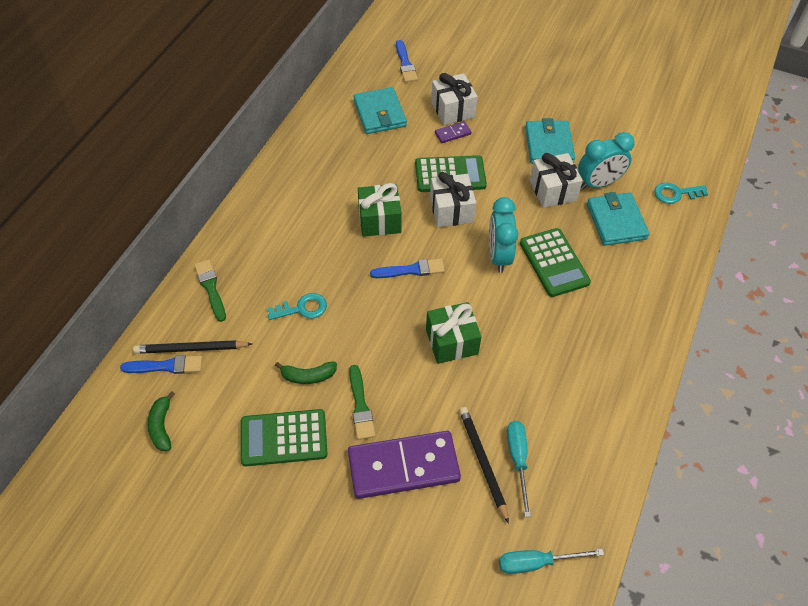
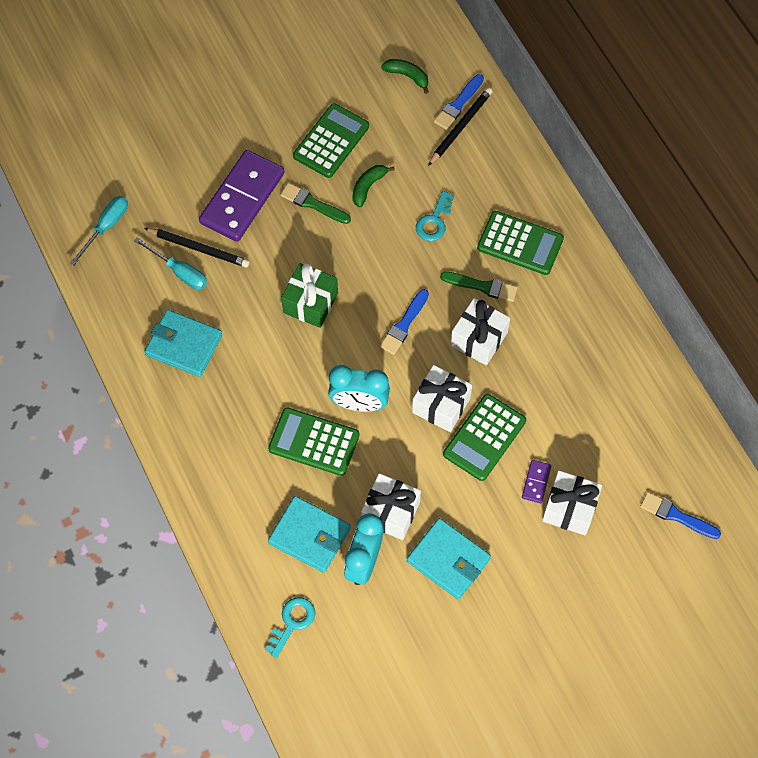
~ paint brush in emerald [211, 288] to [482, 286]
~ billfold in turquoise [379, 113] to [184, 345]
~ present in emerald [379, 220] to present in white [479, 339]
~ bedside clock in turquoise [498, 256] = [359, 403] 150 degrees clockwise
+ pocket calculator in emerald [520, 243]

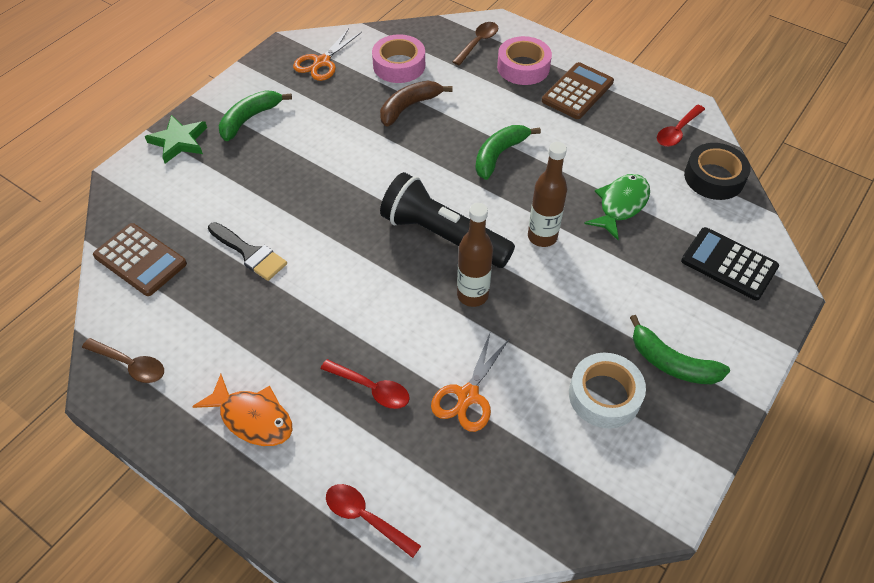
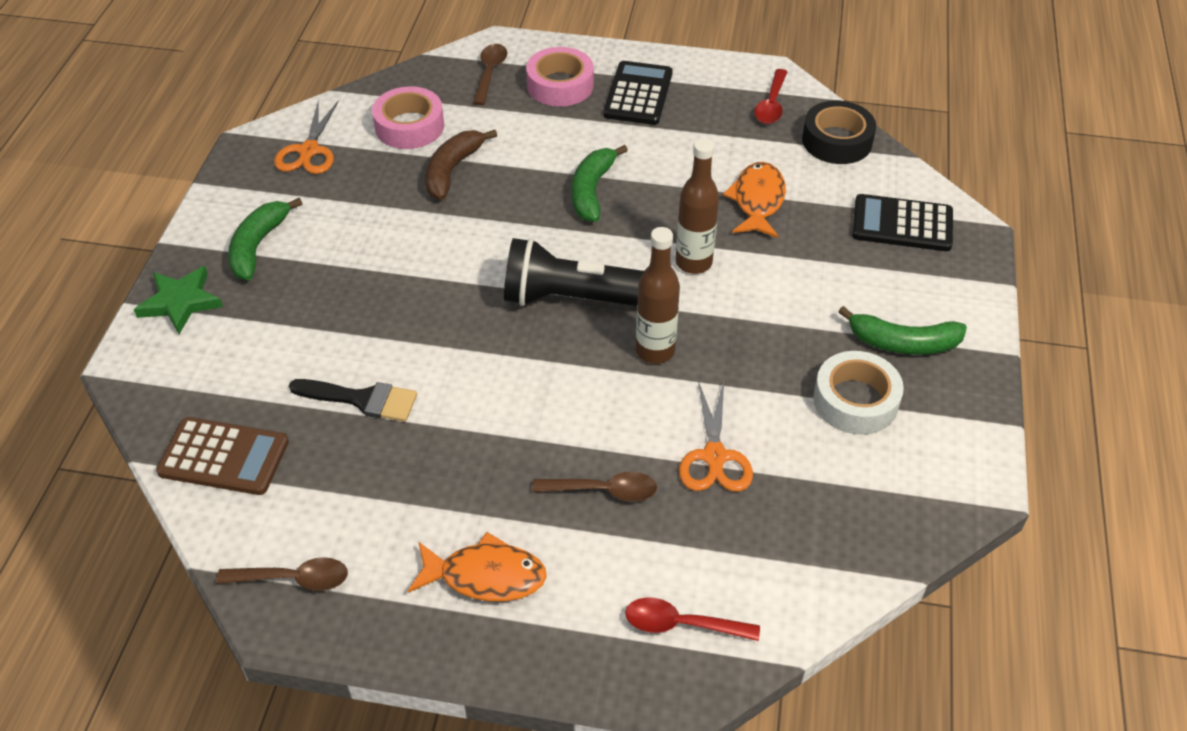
~ spoon in red [371, 388] to spoon in dark brown [603, 491]
~ pocket calculator in dark brown [577, 91] to pocket calculator in black [638, 94]
~ fish in emerald [621, 205] to fish in bright orange [757, 201]

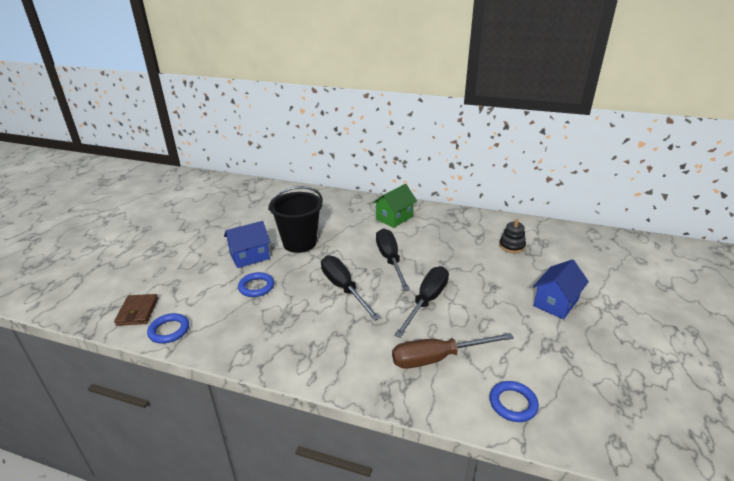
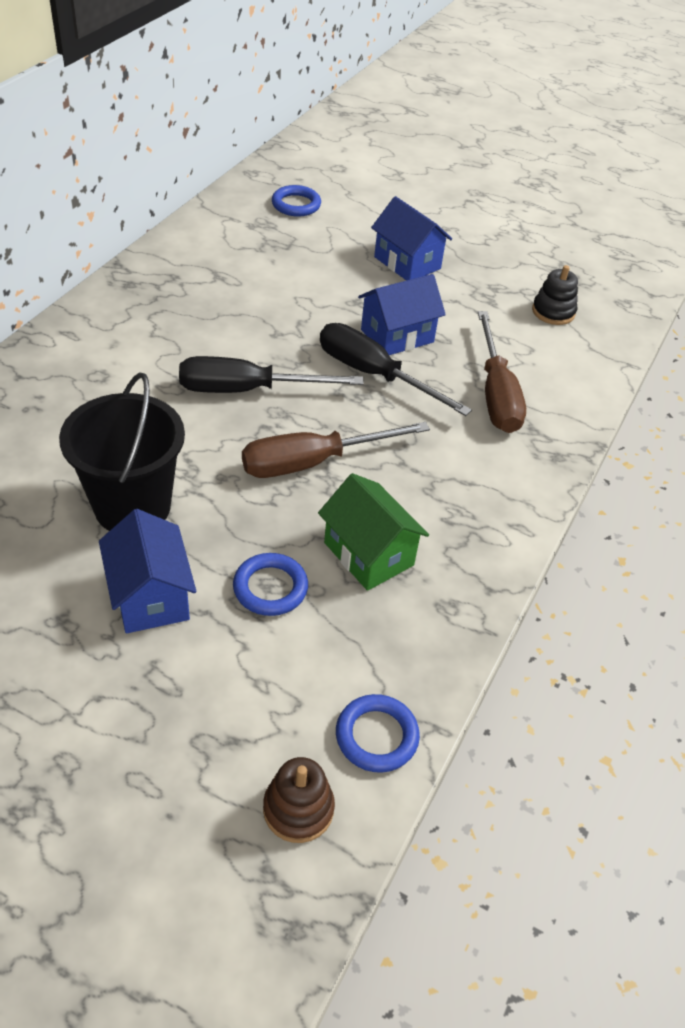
~ billfold in dark brown [137, 311] to stacking rings in dark brown [298, 809]
~ screwdriver in black [343, 288] to screwdriver in dark brown [313, 462]
~ toy house in emerald [394, 218] to [368, 554]
~ hoop in blue [513, 403] to [296, 205]
~ stacking rings in black [512, 246] to [553, 312]
+ toy house in blue [397, 336]

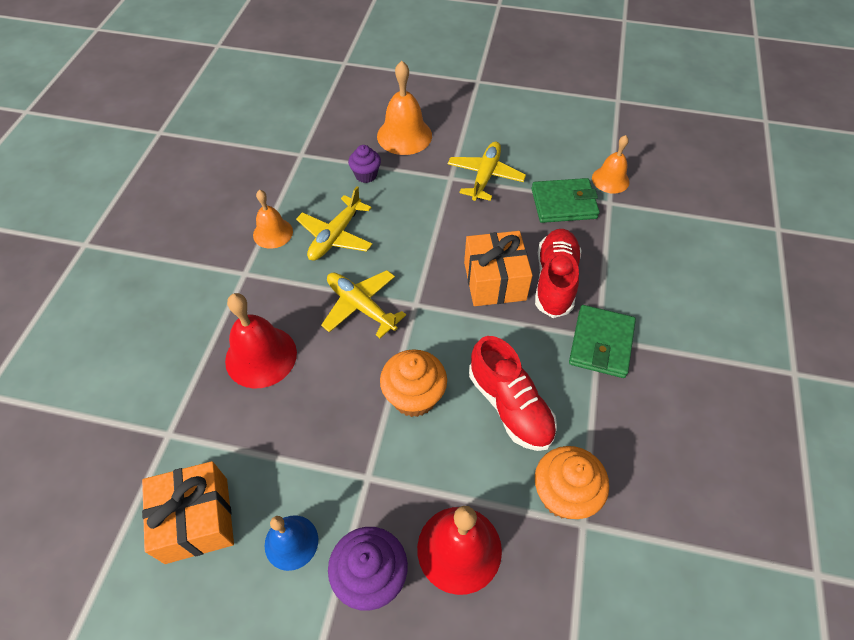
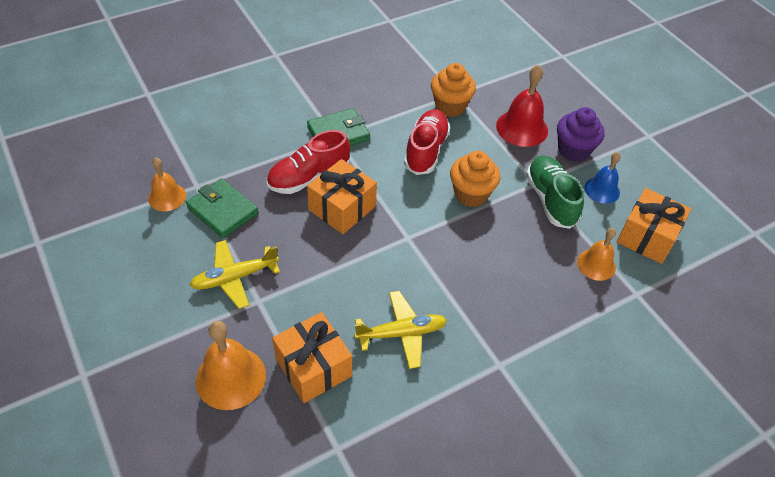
- bell in red [261, 356]
~ bell in bright orange [273, 233] to [596, 264]
- aeroplane in yellow [360, 306]
~ muffin in royal purple [366, 175] to present in bright orange [313, 367]
+ lace-up shoe in emerald [550, 200]

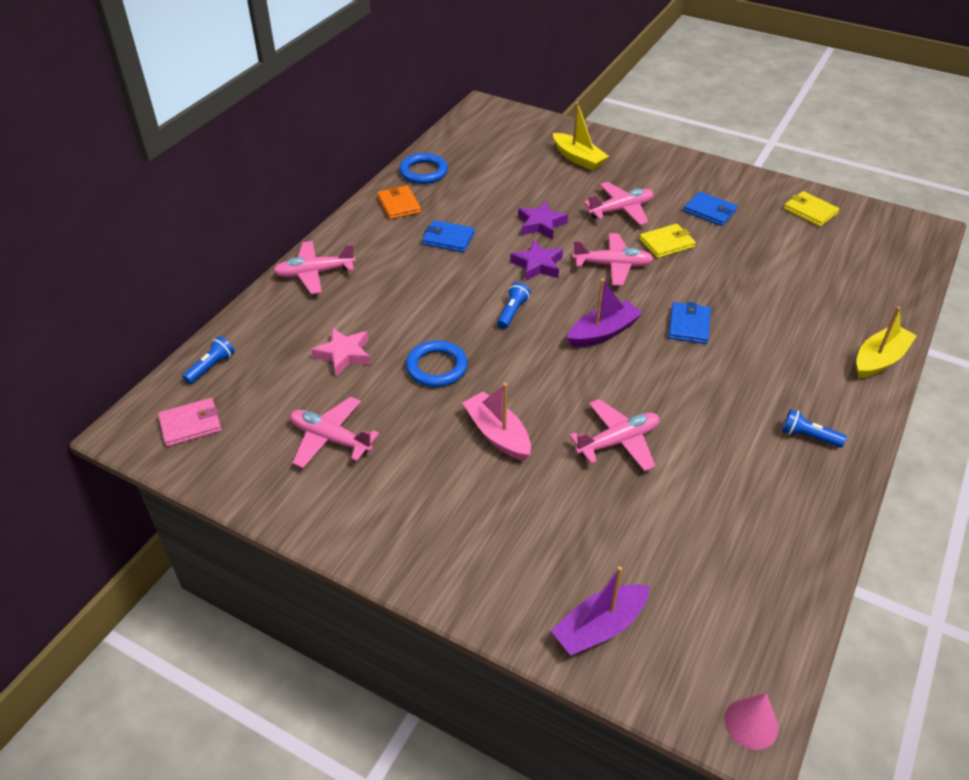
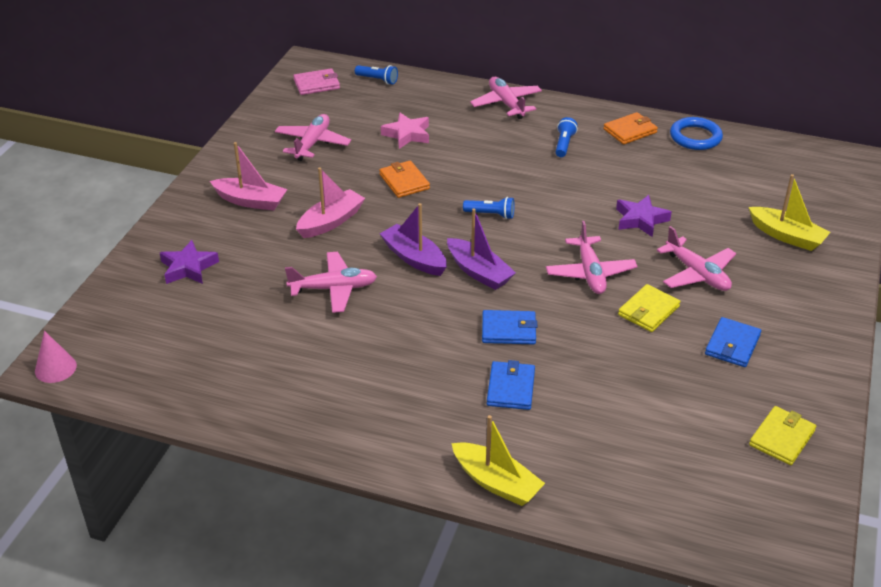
~ billfold in pink [191, 424] = [317, 84] 75 degrees counterclockwise
~ hoop in blue [436, 367] to billfold in bright orange [404, 181]
~ billfold in blue [448, 239] to [511, 388]
~ star in royal purple [537, 265] to [188, 268]
~ sailboat in royal purple [600, 627] to [414, 258]
~ sailboat in yellow [578, 158] = [786, 236] 90 degrees counterclockwise
~ aeroplane in pink [618, 441] = [333, 289] 60 degrees counterclockwise
~ billfold in yellow [667, 243] = [648, 311] 75 degrees clockwise
~ torch in blue [808, 436] to [564, 144]
+ sailboat in pink [250, 201]

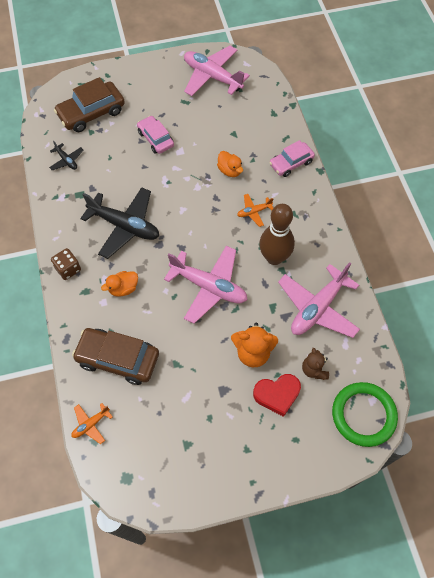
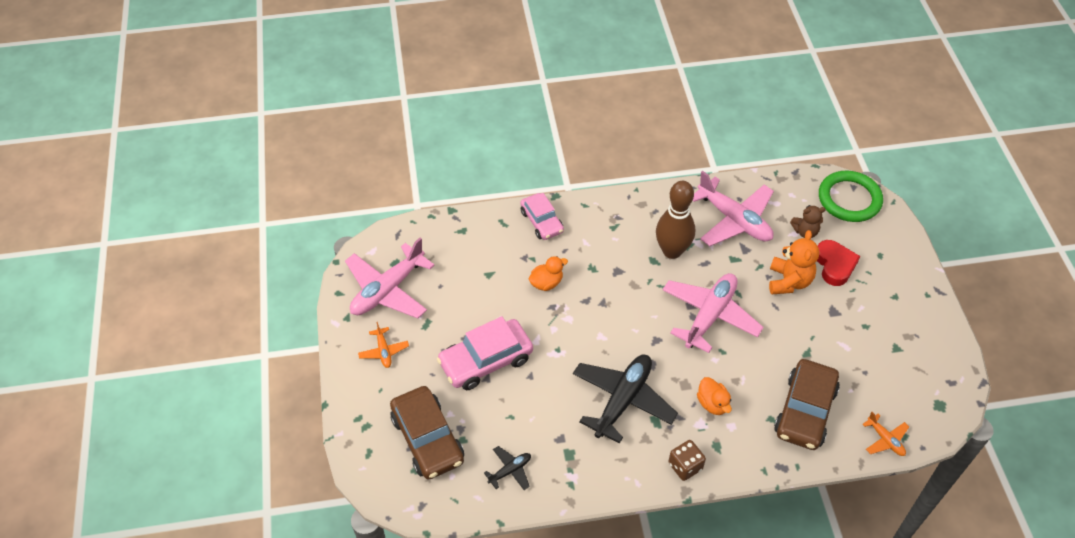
~ automobile in pink [155, 139] = [486, 361] x1.55
~ aeroplane in bright orange [254, 212] to [384, 351]

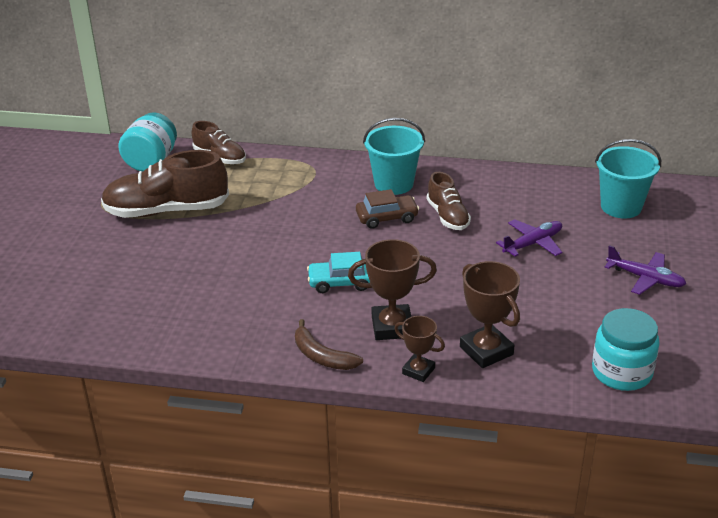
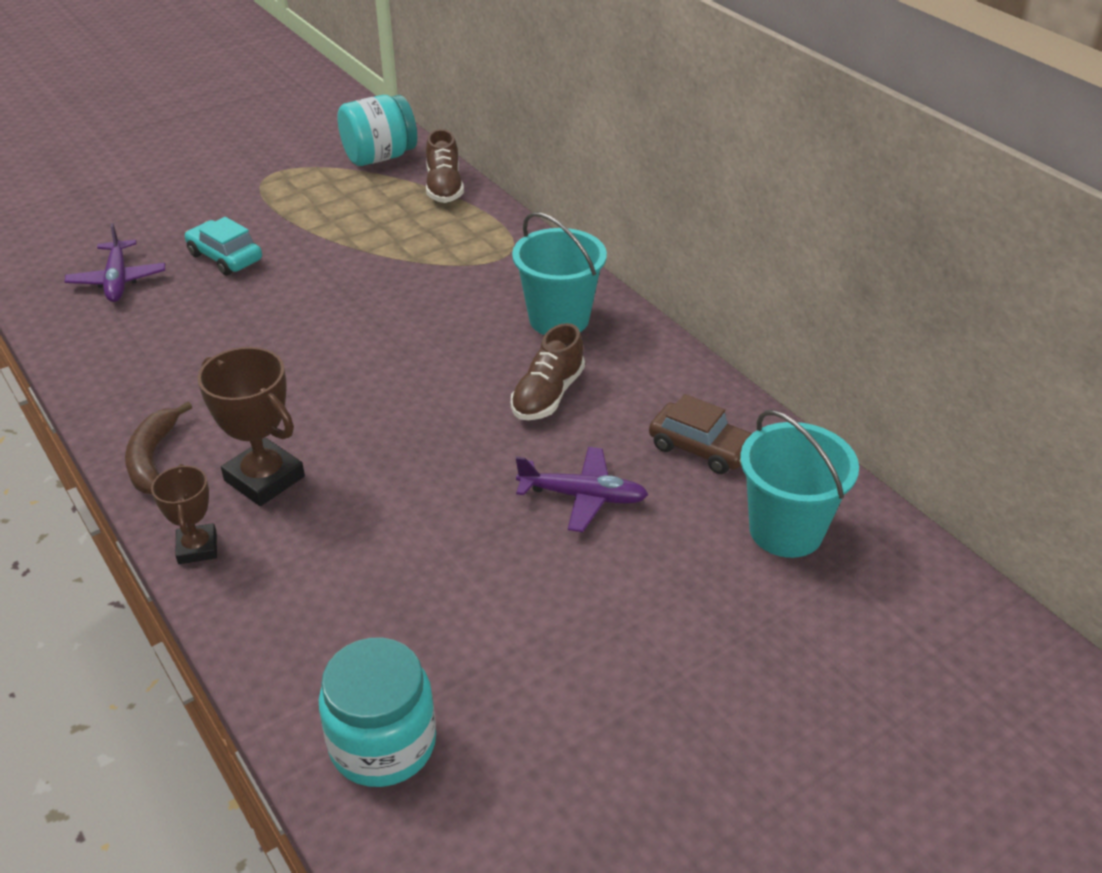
- lace-up shoe in dark brown [167, 210]
~ automobile in turquoise [341, 282] to [225, 257]
~ automobile in dark brown [387, 218] to [700, 448]
- prize cup in dark brown [486, 351]
~ aeroplane in royal purple [645, 278] to [118, 280]

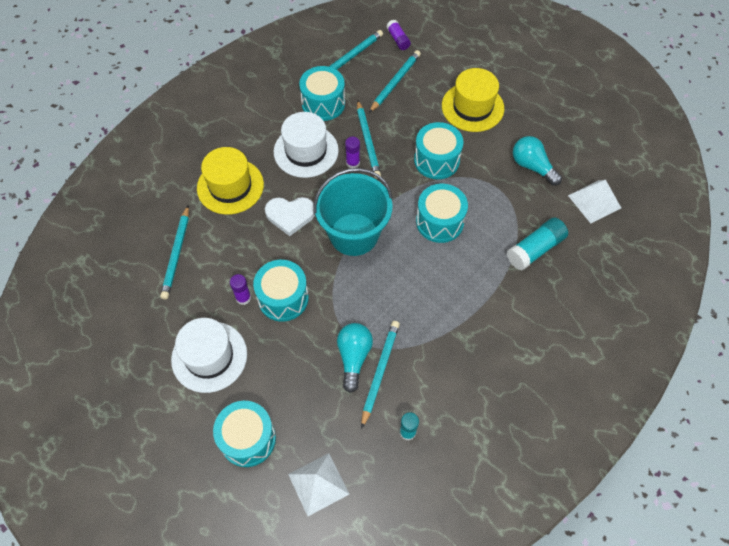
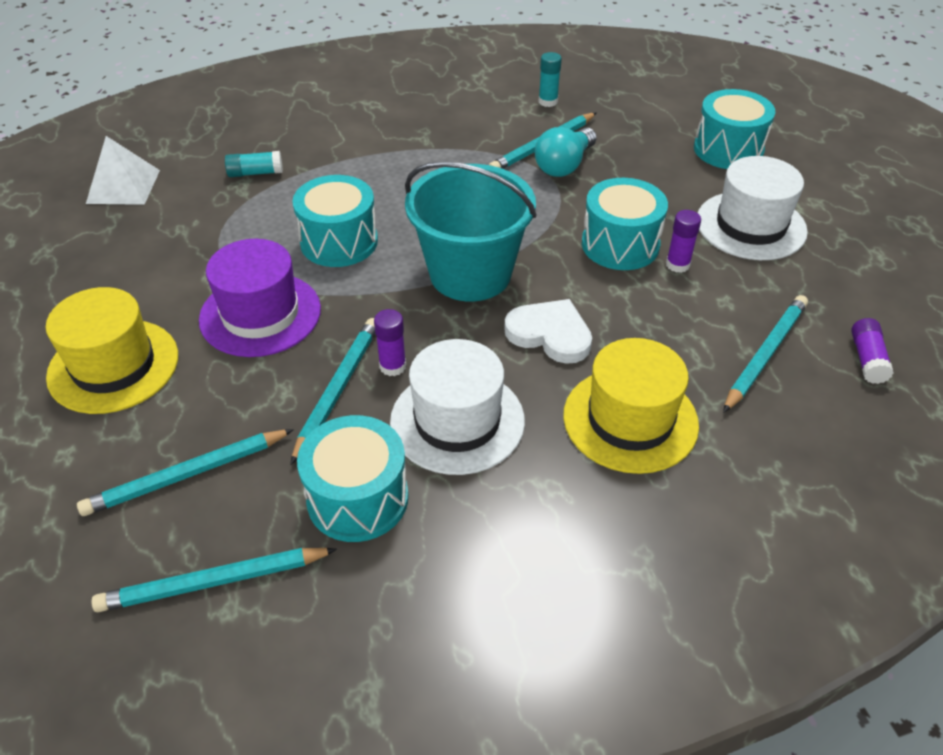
- solid pyramid in white [318, 484]
~ glue stick in royal purple [398, 39] to [867, 359]
~ snare drum in turquoise [436, 160] to top hat in royal purple [260, 314]
~ glue stick in turquoise [535, 249] = [255, 173] x0.61
- bulb in turquoise [532, 166]

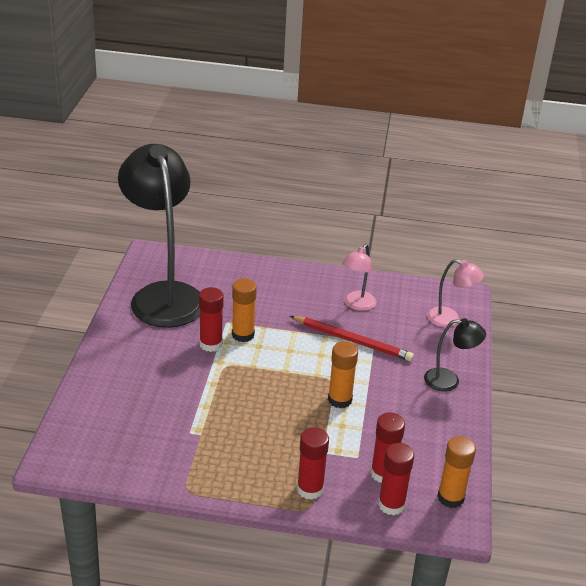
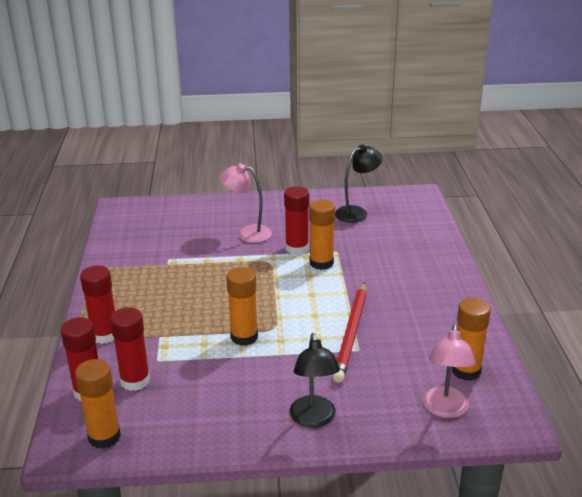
~ lamp in black [163, 295] = [357, 212] x0.44
~ lamp in pink [357, 305] to [247, 233]
+ glue stick in bright orange [466, 371]

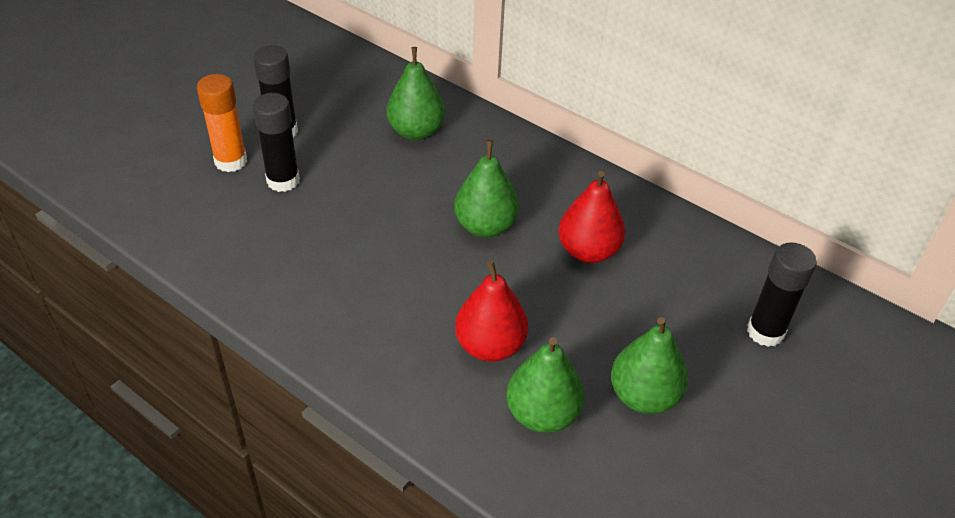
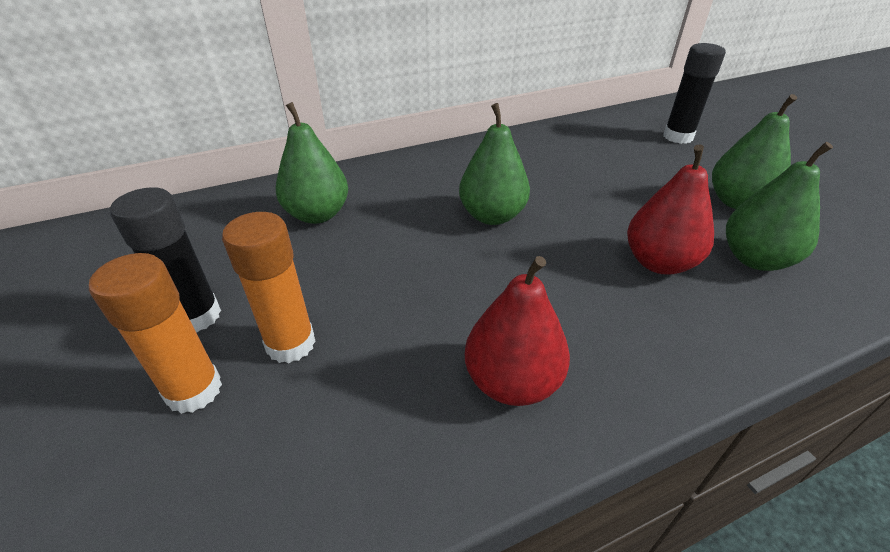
~ glue stick in black [283, 181] to glue stick in bright orange [291, 344]
~ pear fruit in red [588, 251] to [512, 382]

